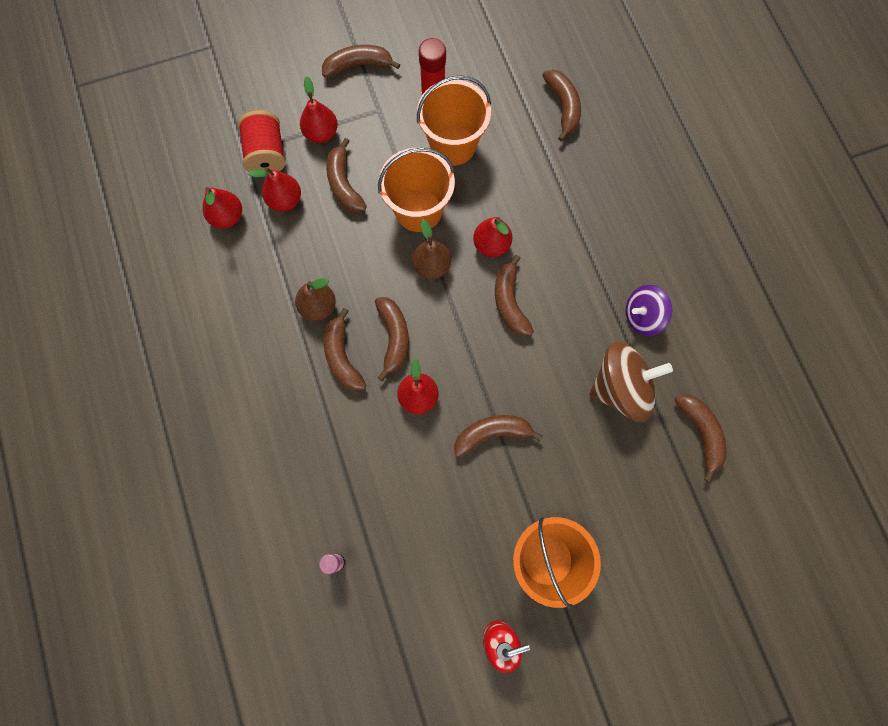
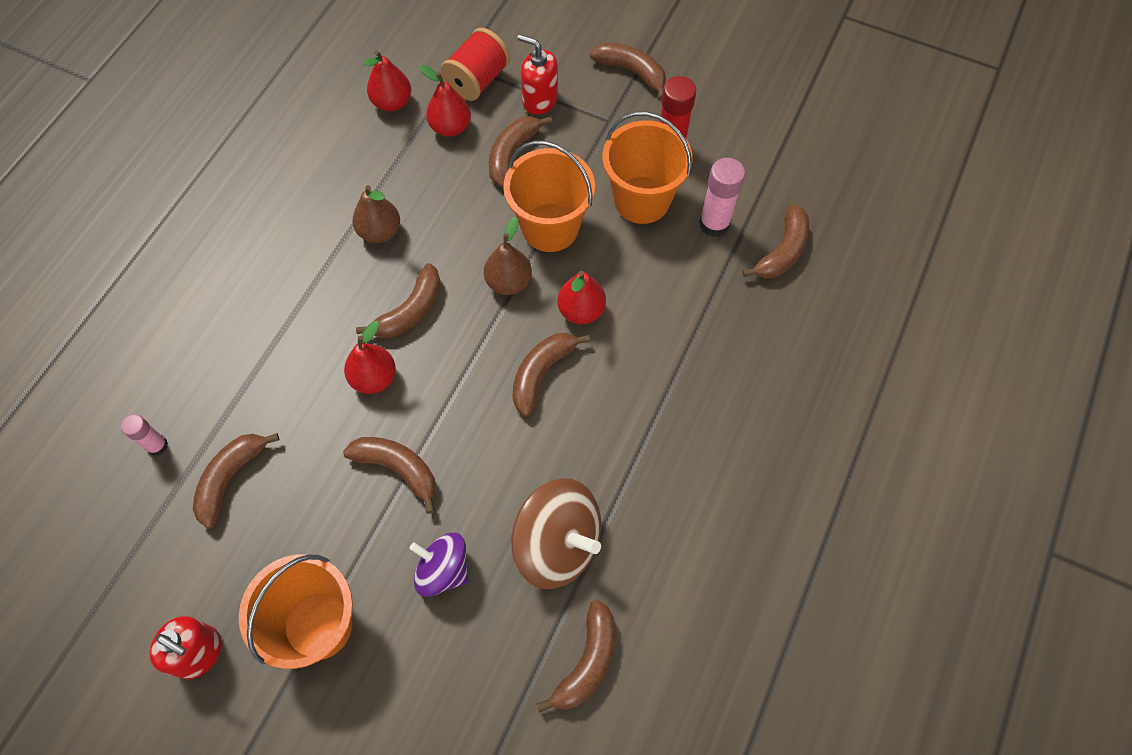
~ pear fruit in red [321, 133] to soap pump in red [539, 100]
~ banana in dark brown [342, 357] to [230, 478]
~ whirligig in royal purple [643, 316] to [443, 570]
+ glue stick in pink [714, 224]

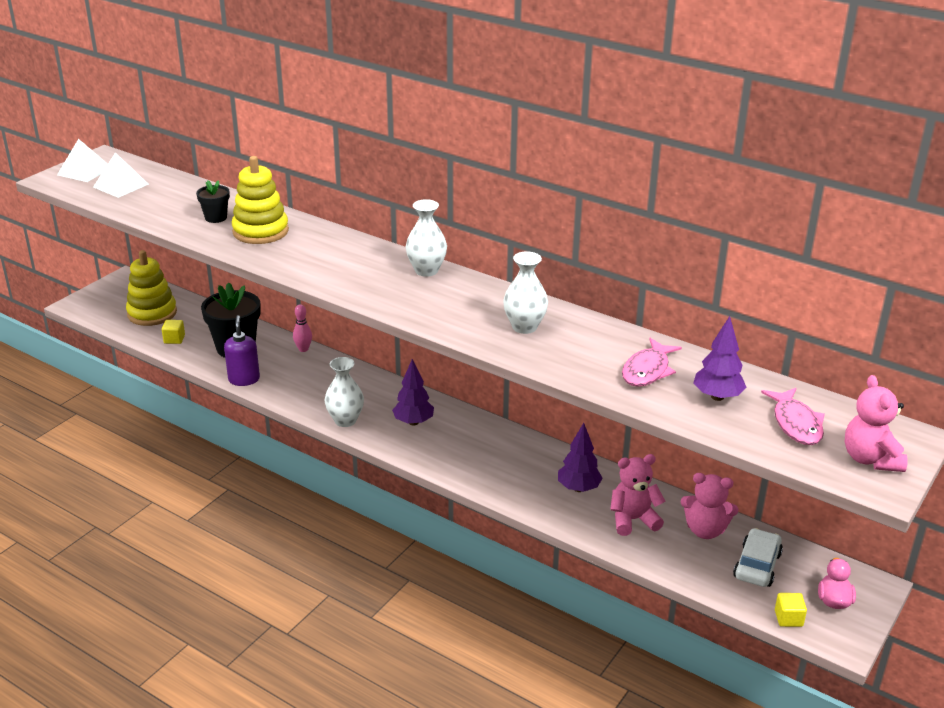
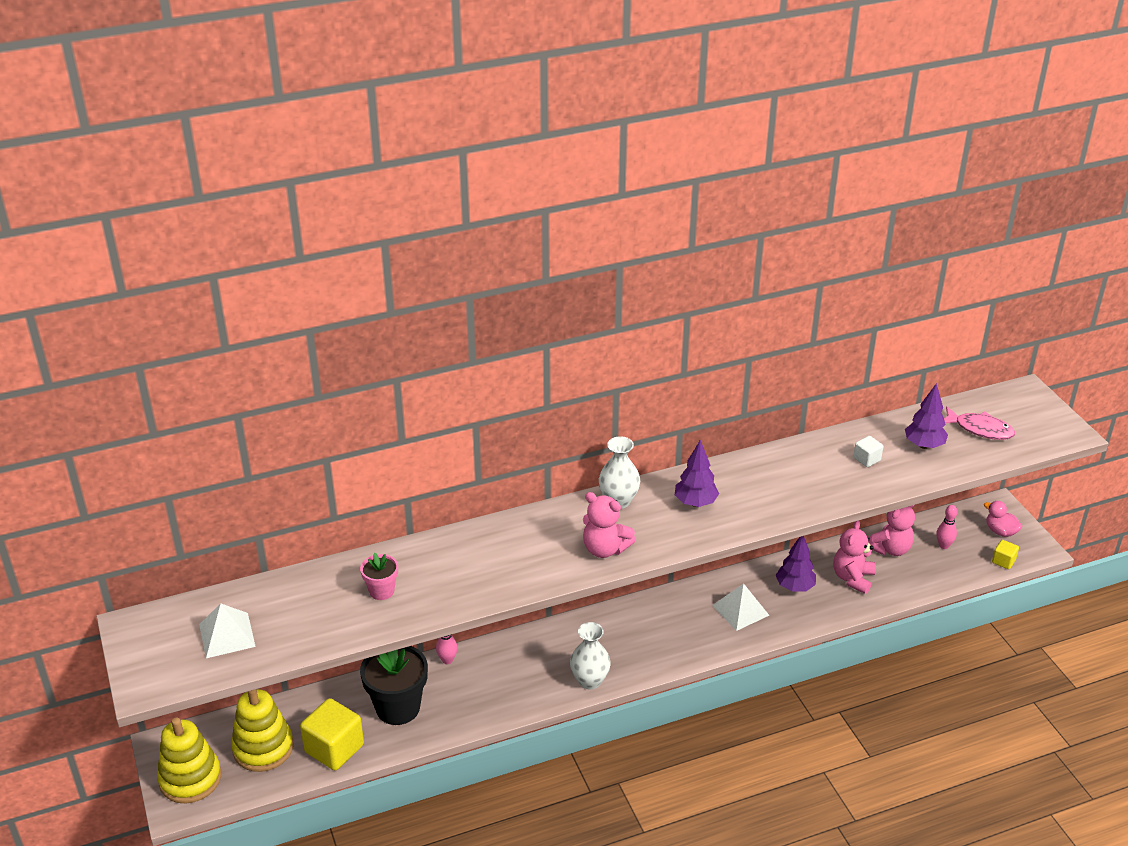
~ solid pyramid in white [84, 171] to [740, 610]
~ block in yellow [174, 339] = [334, 748] x2.04
~ plant pot in black [216, 218] to plant pot in pink [381, 591]
- soap pump in royal purple [244, 379]
~ stacking rings in yellow [260, 231] to [190, 778]
~ toy tree in royal purple [413, 422] to [695, 503]
- vase in white [524, 327]
~ fish in pink [647, 370] to block in white [867, 459]
~ automobile in white [757, 565] to skittle in pink [943, 545]
~ stuffed bear in pink [870, 459] to [605, 549]

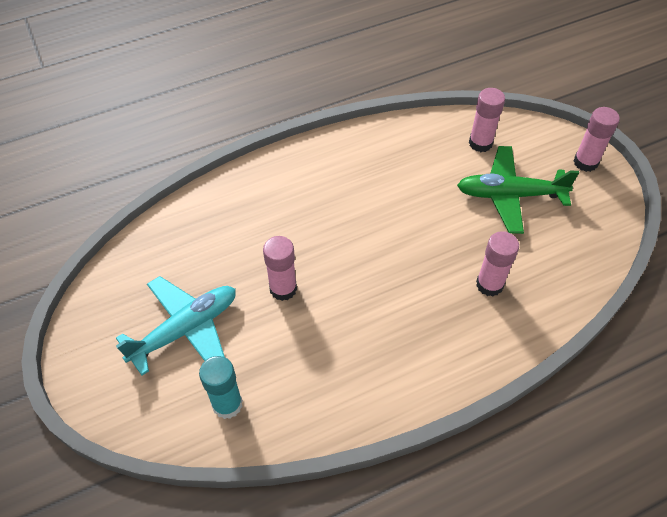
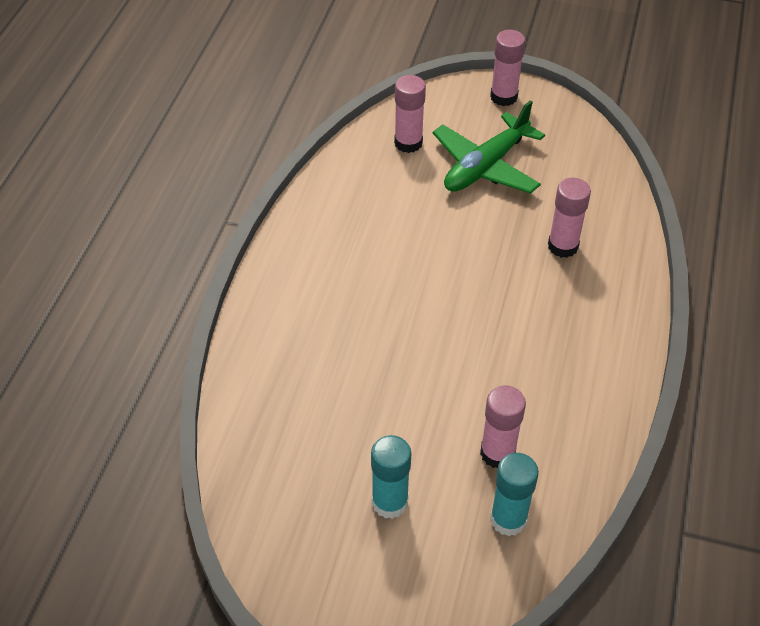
~ aeroplane in turquoise [185, 330] to glue stick in turquoise [390, 502]
~ glue stick in pink [283, 289] to [497, 453]

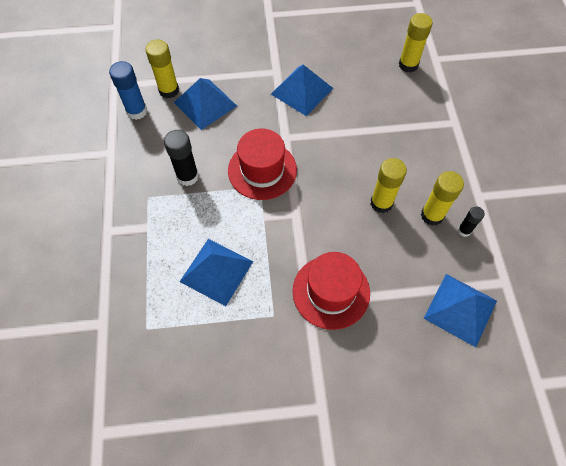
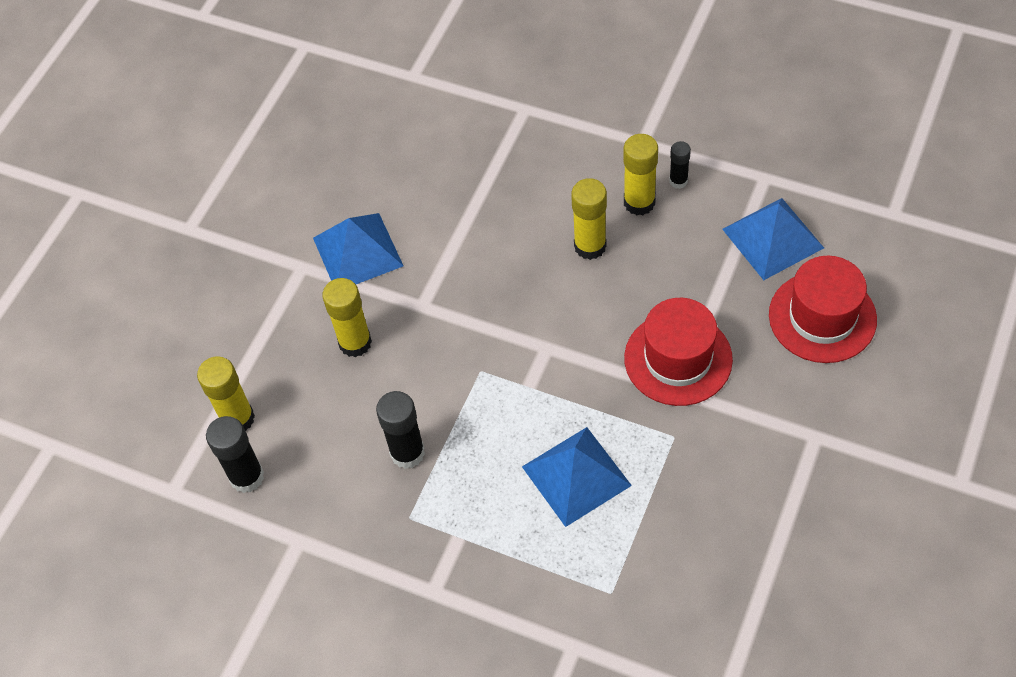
~ glue stick in blue [137, 111] to glue stick in black [247, 477]
- solid pyramid in blue [205, 104]
~ top hat in red [262, 170] to [822, 317]
~ glue stick in yellow [408, 65] to [355, 343]

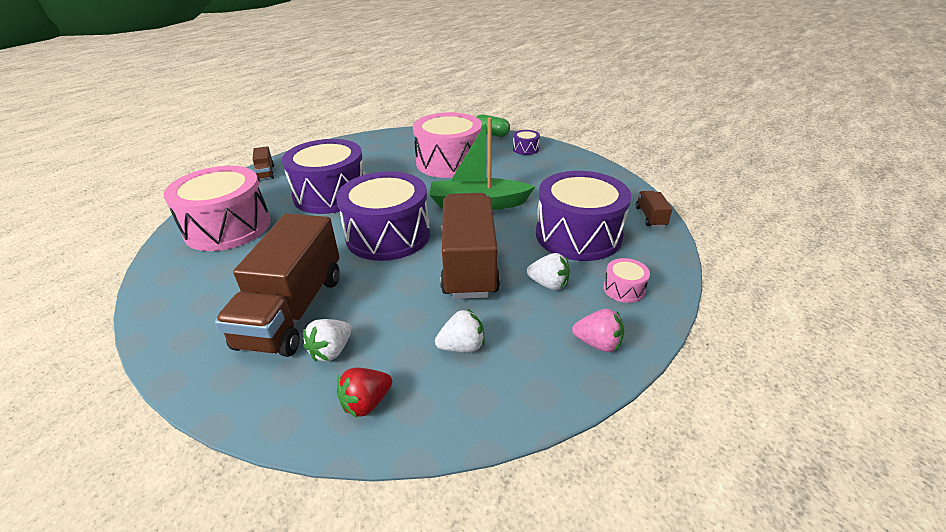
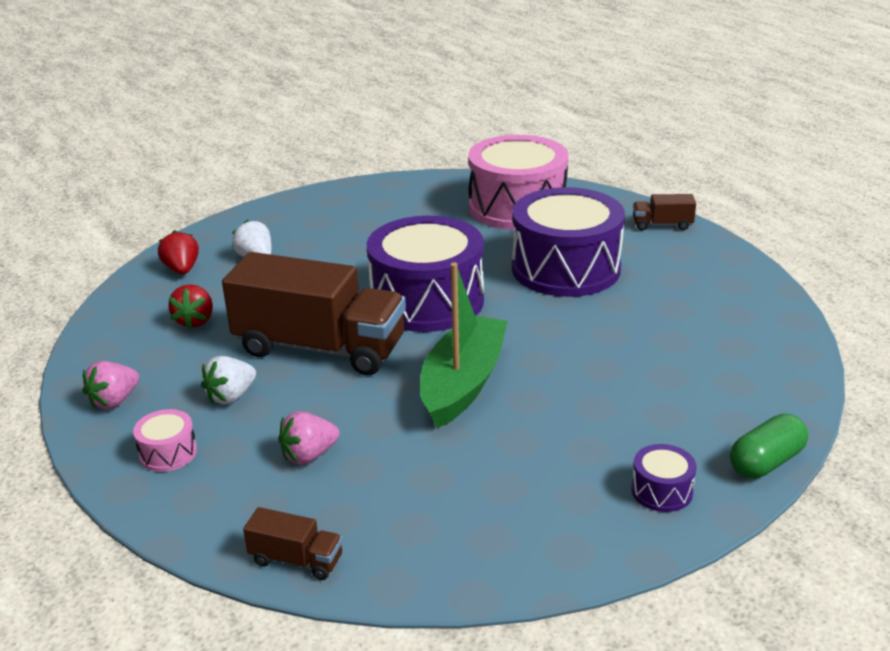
- lorry in dark brown [293, 310]
- snare drum in pink [449, 162]
~ toy strawberry in white [462, 346] to toy strawberry in red [195, 321]
~ snare drum in royal purple [578, 235] to toy strawberry in pink [309, 455]

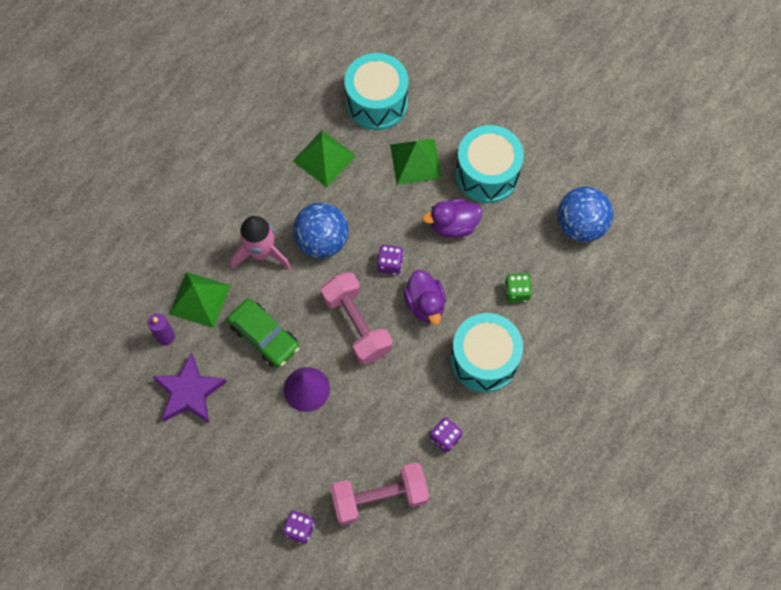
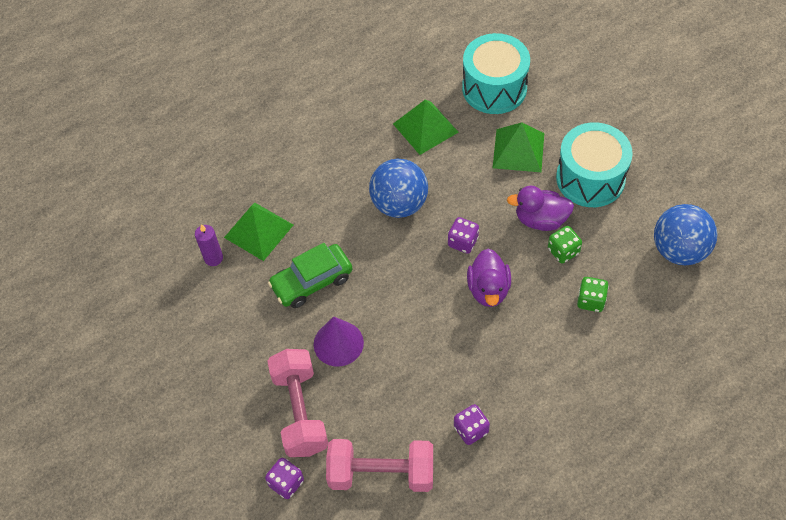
- star in royal purple [189, 392]
~ automobile in emerald [265, 336] = [312, 281] 90 degrees clockwise
- spaceship in pink [261, 252]
~ free weight in pink [357, 325] to [300, 411]
- snare drum in turquoise [484, 359]
+ game die in emerald [563, 251]

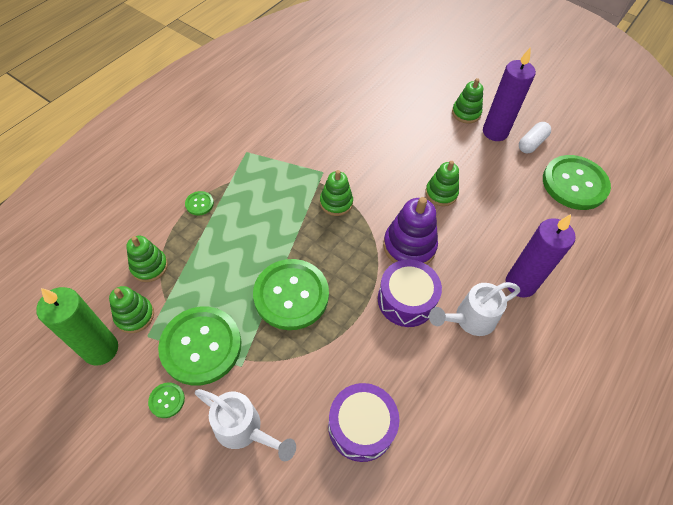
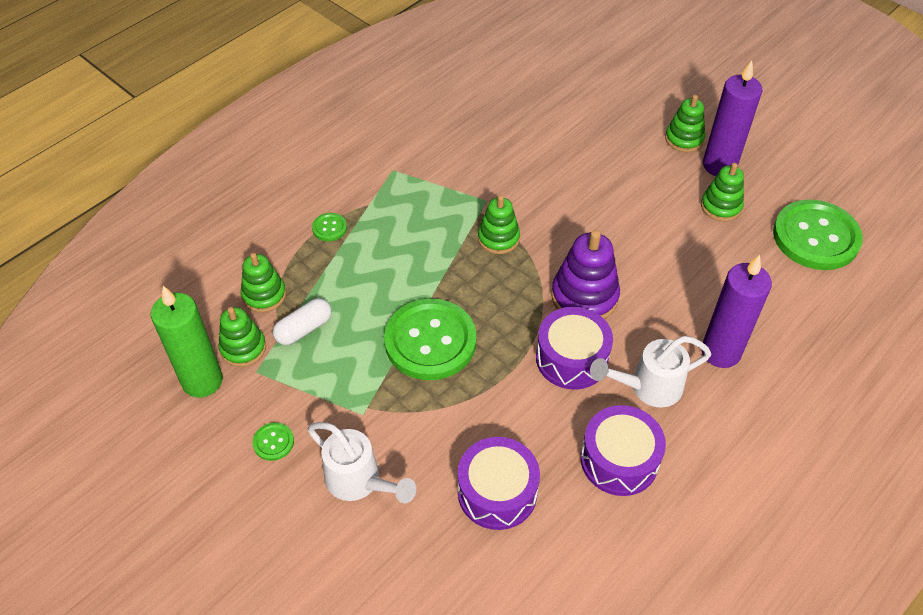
- button in emerald [201, 346]
~ stacking rings in emerald [441, 193] to [721, 206]
~ capsule in white [531, 143] to [304, 329]
+ snare drum in royal purple [619, 460]

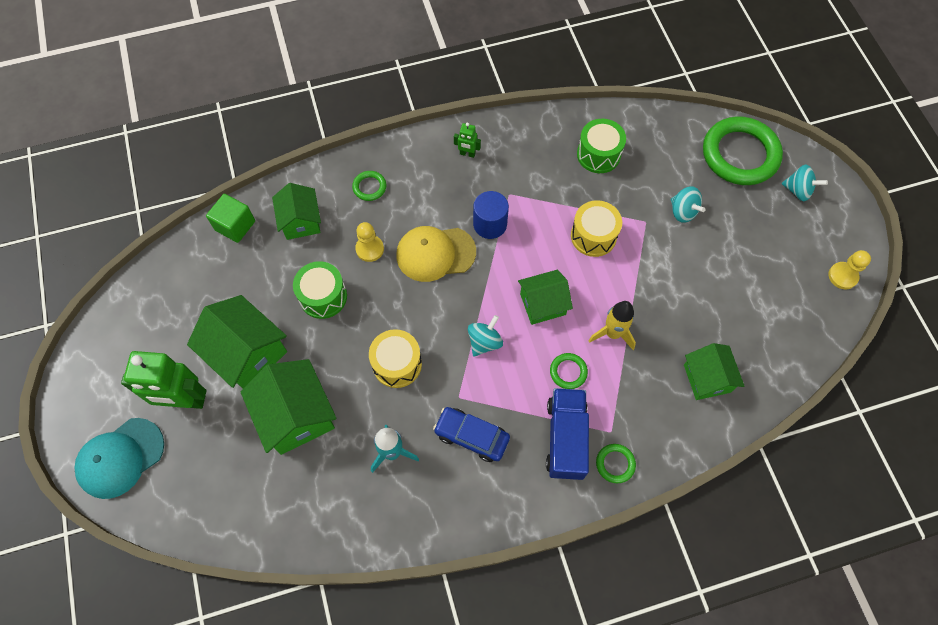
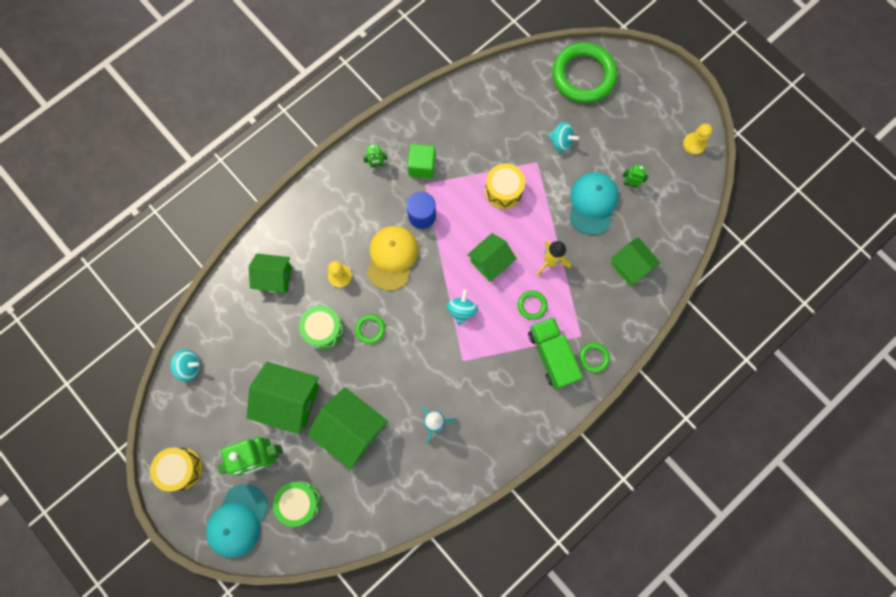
~ block in emerald [235, 225] to [422, 166]
~ toy house in emerald [301, 221] = [274, 277] 45 degrees counterclockwise
~ hoop in emerald [369, 187] to [370, 329]
~ snare drum in yellow [397, 364] to [182, 468]
~ baseball cap in yellow [435, 253] = [392, 257] 135 degrees clockwise
- automobile in blue [471, 436]
~ lorry in blue [565, 438] to lorry in emerald [552, 355]
~ snare drum in emerald [598, 154] to [300, 502]
~ whirligig in turquoise [798, 190] to [190, 367]
+ baseball cap in turquoise [592, 203]
+ robot in emerald [630, 183]

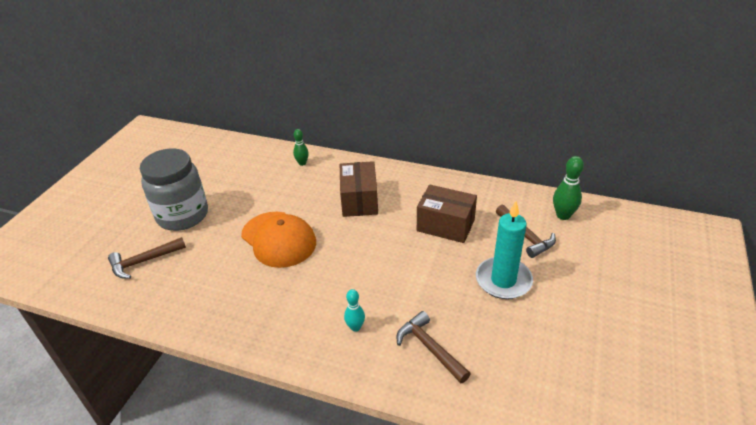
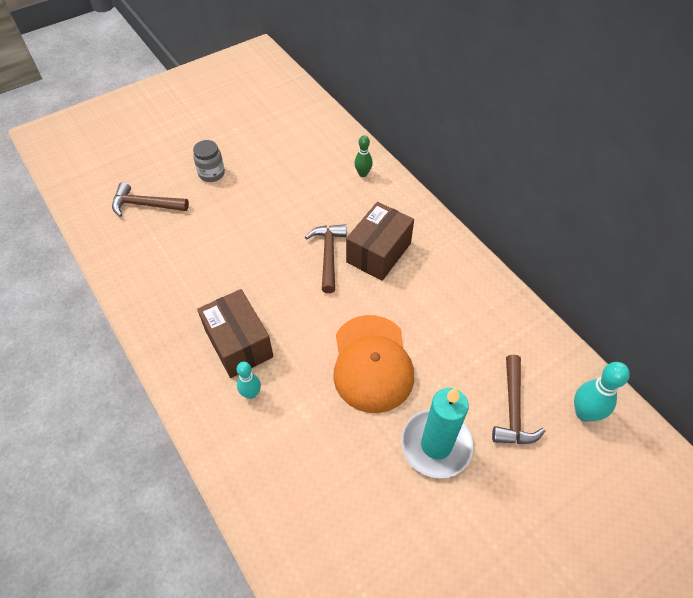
~ preserve jar in grey [183, 215] = [211, 174] x0.47
~ baseball cap in bright orange [279, 239] to [372, 363]
~ claw hammer in dark brown [430, 348] to [328, 255]
~ parcel in dark brown [445, 225] to [239, 343]
~ skittle in emerald [563, 215] to skittle in turquoise [584, 413]

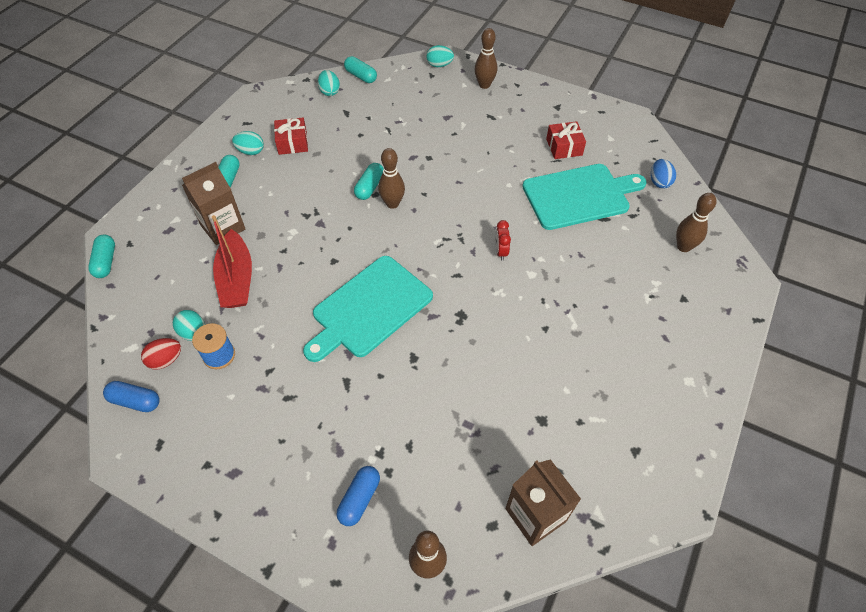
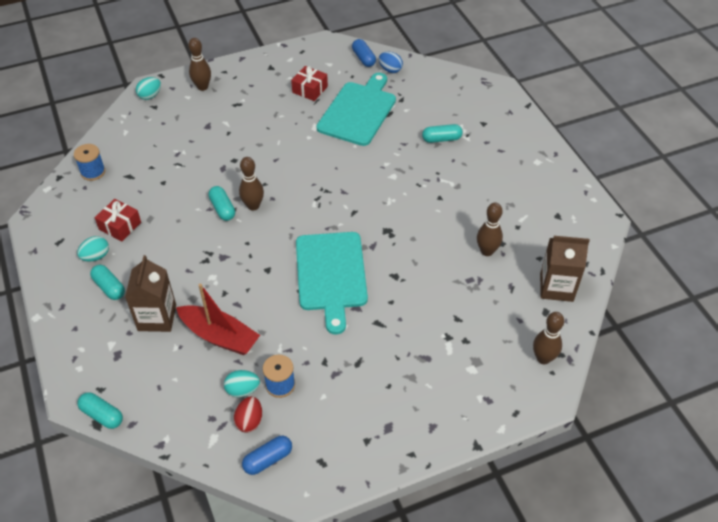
~ egg shape in turquoise [329, 91] to spool in blue [93, 172]
~ capsule in blue [359, 499] to [363, 58]
~ capsule in turquoise [361, 76] to [441, 139]
- bedside clock in red [500, 252]
~ skittle in dark brown [683, 247] to [487, 251]

